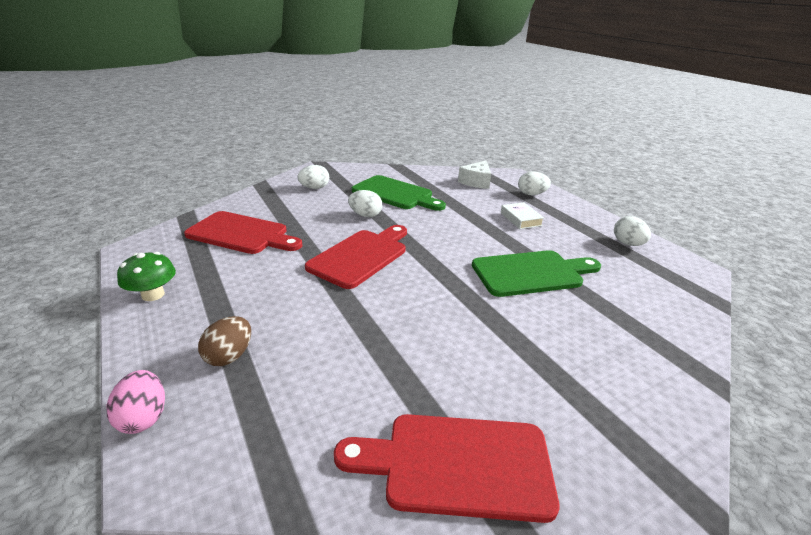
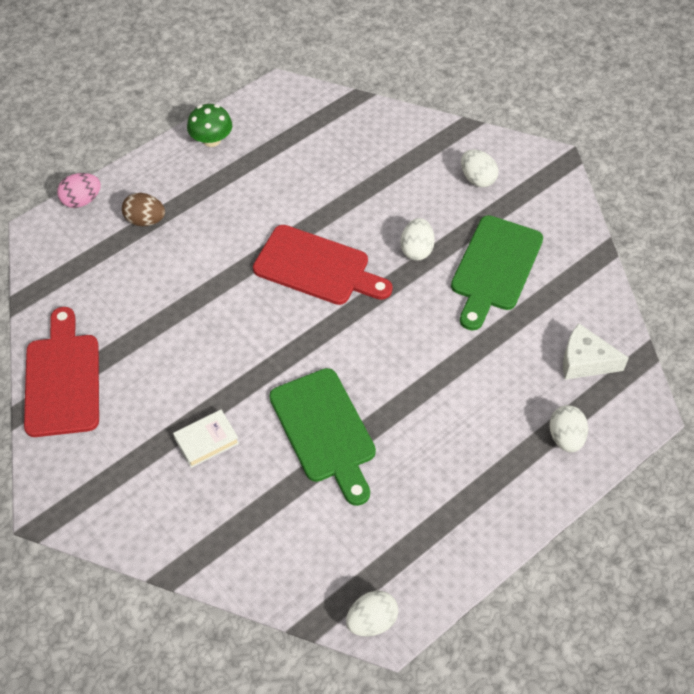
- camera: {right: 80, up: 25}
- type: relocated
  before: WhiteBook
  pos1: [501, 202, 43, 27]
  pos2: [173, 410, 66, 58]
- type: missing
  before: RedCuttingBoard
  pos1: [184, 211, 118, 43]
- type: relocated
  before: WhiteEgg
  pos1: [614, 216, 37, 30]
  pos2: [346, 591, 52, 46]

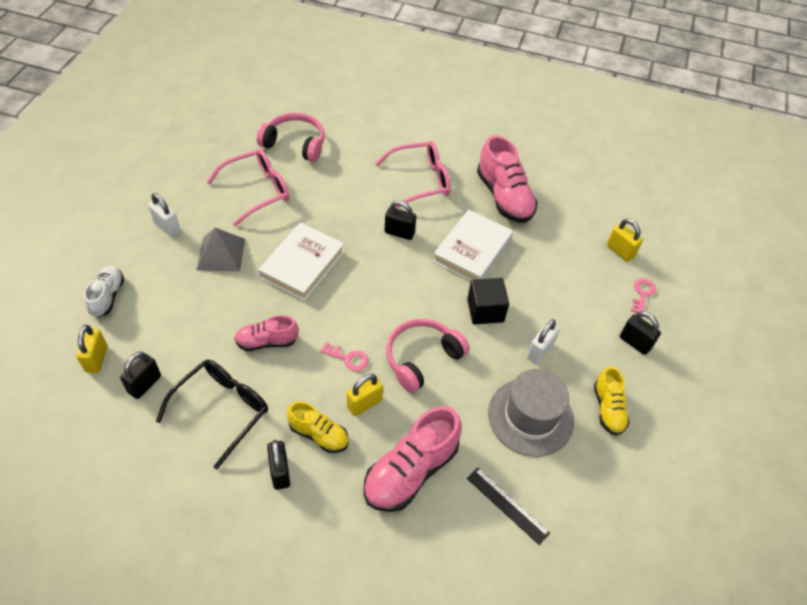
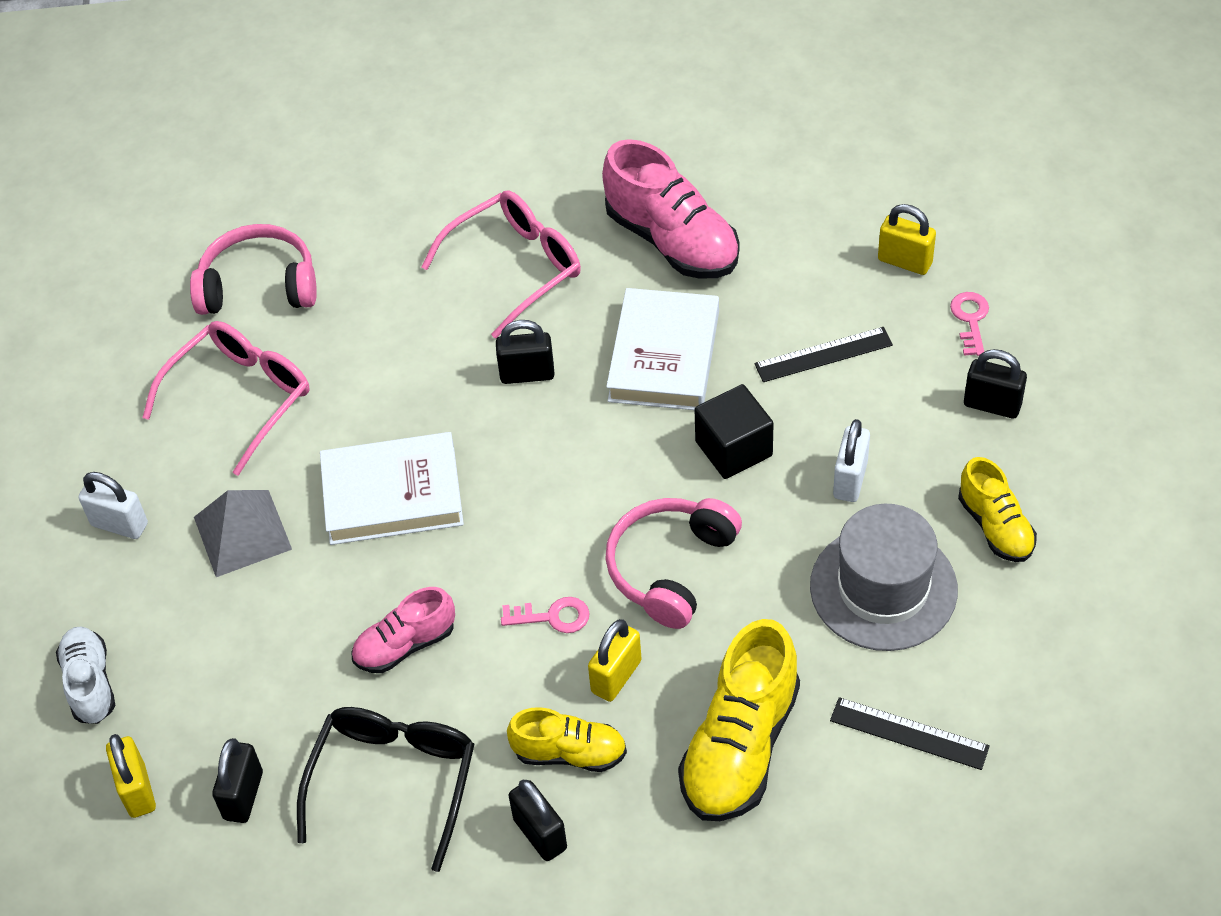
- camera: {right: -15, up: 0}
- type: spun
  before: WhiteBook
  pos1: [258, 223, 86, 78]
  pos2: [320, 432, 144, 113]
  turn: 75
- type: colour
  before: PinkShoe
  after: YellowShoe
  pos1: [364, 406, 98, 106]
  pos2: [678, 619, 122, 202]
- type: appeared
  after: BlackRuler
  pos2: [755, 327, 138, 55]

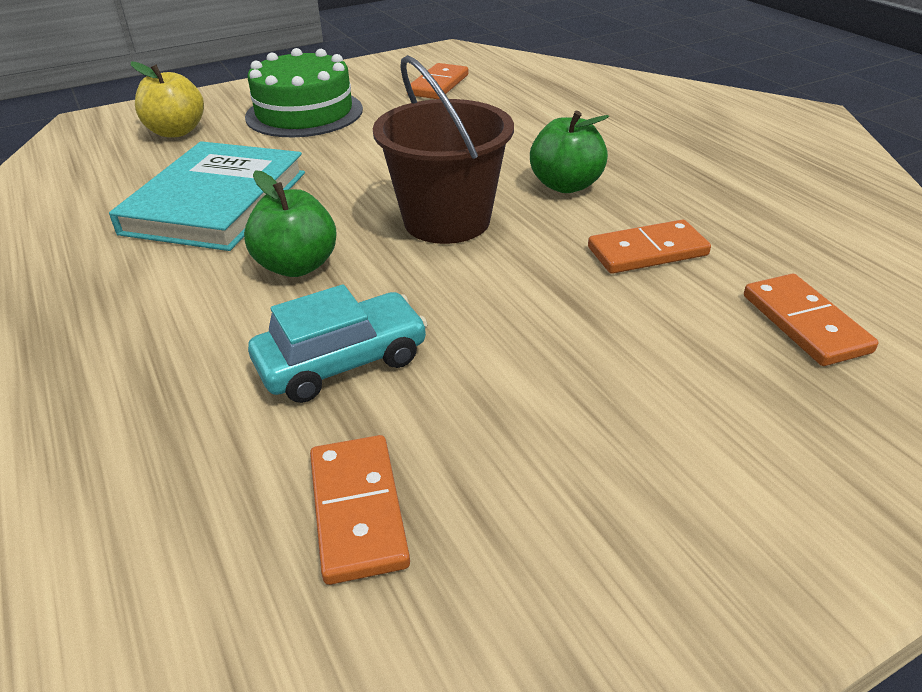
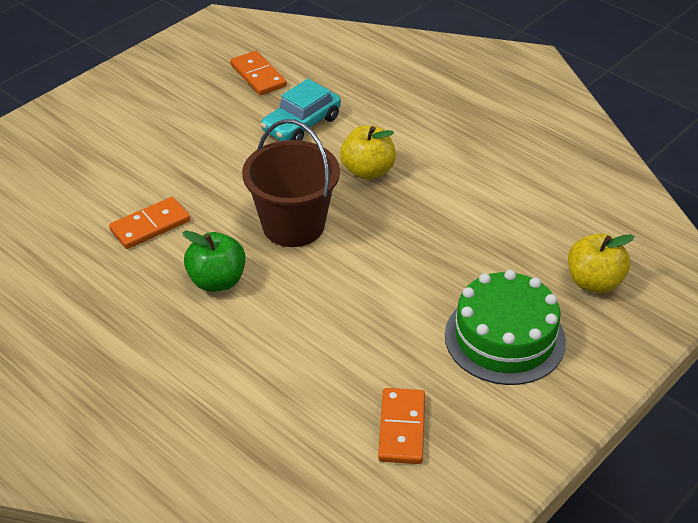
- camera: {right: 160, up: 5}
- type: missing
  before: TurquoiseBook
  pos1: [109, 141, 196, 110]
- type: colour
  before: GreenApple
  after: YellowApple
  pos1: [244, 170, 93, 107]
  pos2: [340, 125, 56, 55]
- type: missing
  before: OrangeDomino
  pos1: [744, 274, 134, 92]

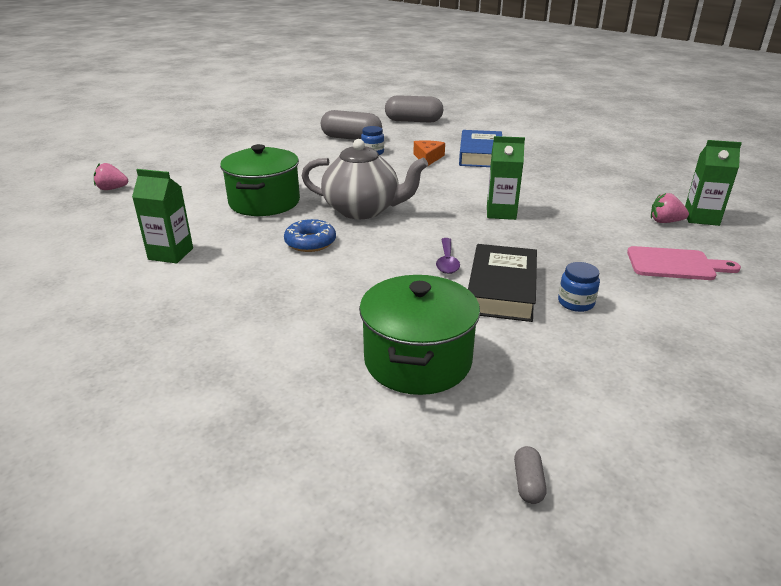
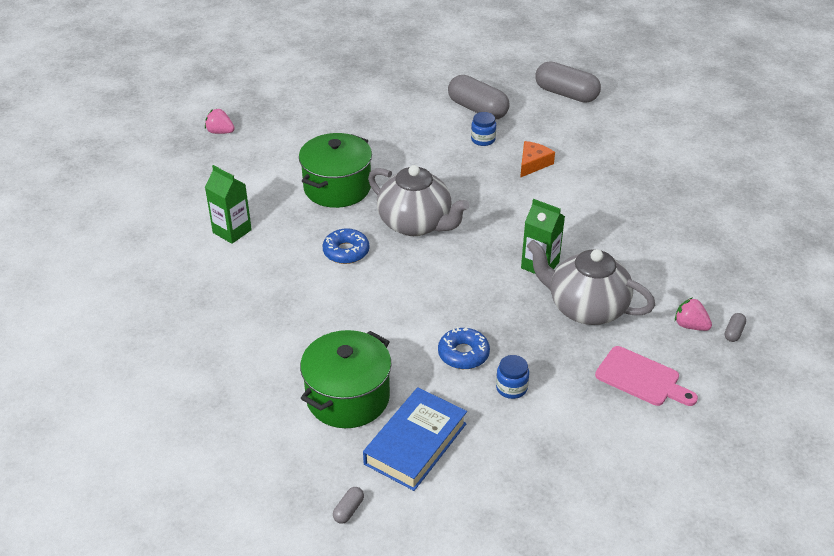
- camera: {right: 25, up: 10}
- type: relocated
  before: BlueBook
  pos1: [459, 130, 43, 37]
  pos2: [363, 387, 104, 104]
- type: exchanged
  before: GreenCarton
  after: GreyCapsule
  pos1: [685, 140, 57, 86]
  pos2: [725, 313, 21, 29]
- type: missing
  before: PurpleSpoon
  pos1: [436, 238, 24, 36]
- type: exchanged
  before: BlackBook
  after: BlueDonut
  pos1: [468, 244, 69, 78]
  pos2: [438, 327, 52, 42]
- type: appeared
  after: GreyTeapot
  pos2: [527, 240, 128, 85]

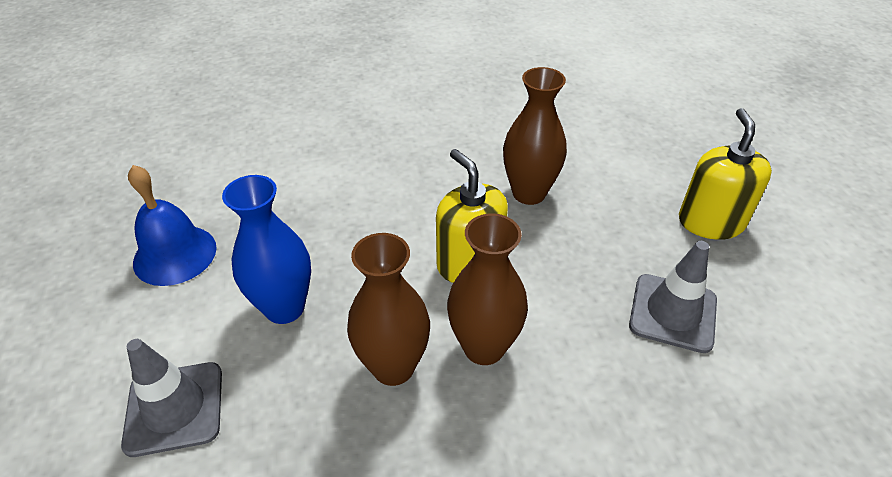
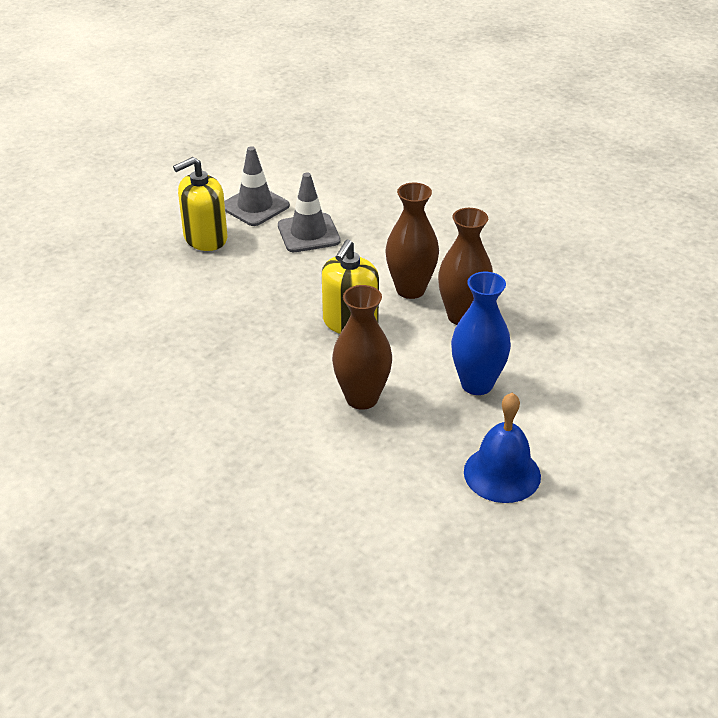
- camera: {right: -125, up: -5}
- type: relocated
  before: BrownVase
  pos1: [503, 67, 64, 138]
  pos2: [332, 285, 60, 125]
- type: relocated
  before: GreyTrafficCone
  pos1: [121, 339, 101, 118]
  pos2: [224, 146, 66, 80]

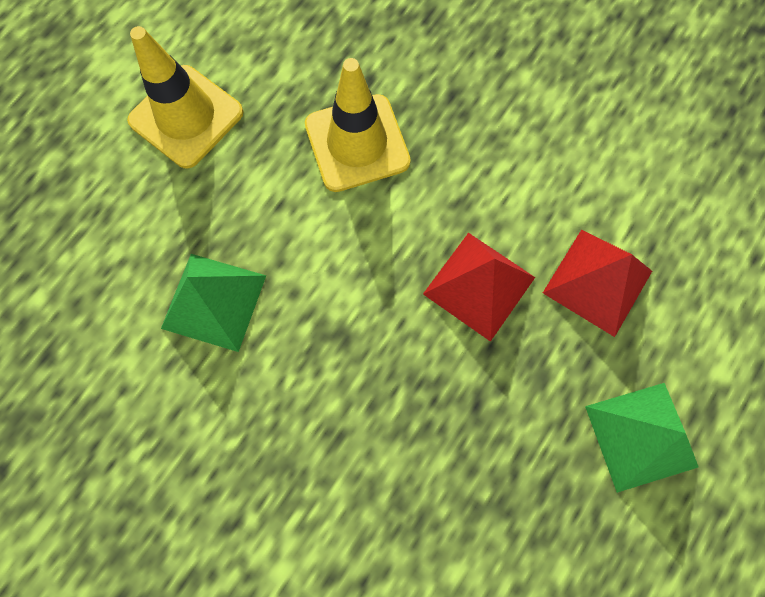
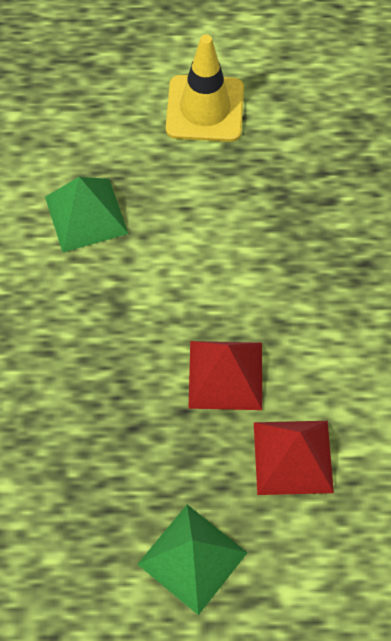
- camera: {right: 55, up: -10}
- type: missing
  before: YellowTrafficCone
  pos1: [305, 58, 106, 134]

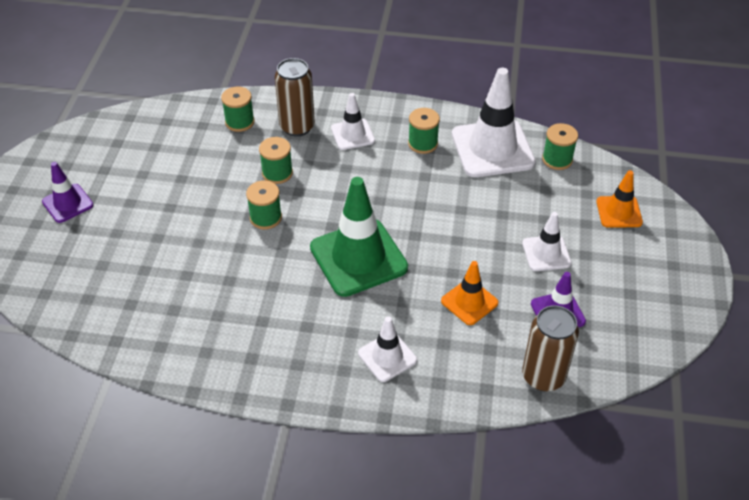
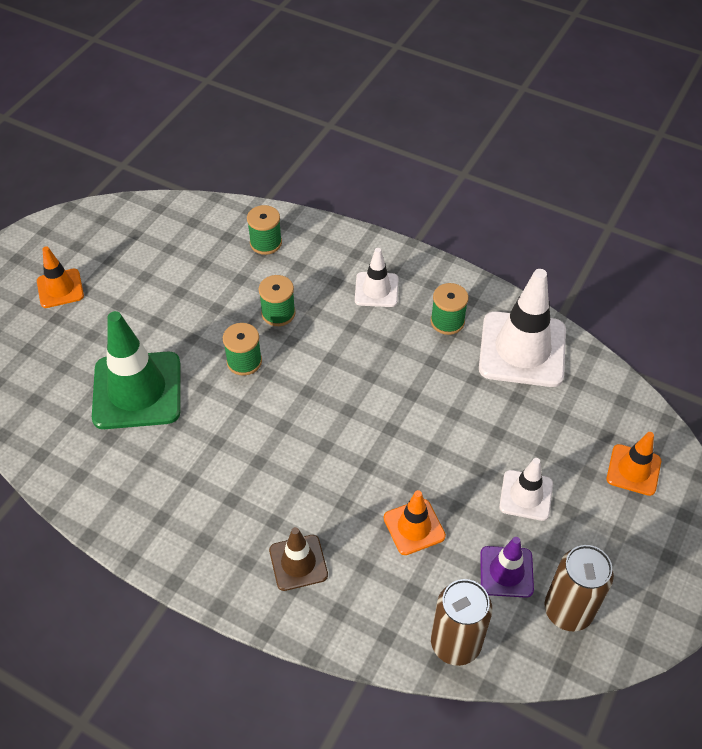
- camera: {right: 20, up: 5}
- type: relocated
  before: BrownCan
  pos1: [275, 58, 40, 79]
  pos2: [545, 545, 69, 86]
- type: missing
  before: GreenSpool
  pos1: [542, 123, 36, 47]
- type: colour
  before: PurpleTrafficCone
  after: OrangeTrafficCone
  pos1: [42, 162, 51, 61]
  pos2: [37, 246, 47, 62]
- type: relocated
  before: GreenTrafficCone
  pos1: [310, 177, 98, 120]
  pos2: [92, 311, 88, 118]
- type: colour
  before: WhiteTrafficCone
  after: BrownTrafficCone
  pos1: [358, 317, 59, 65]
  pos2: [269, 527, 59, 64]

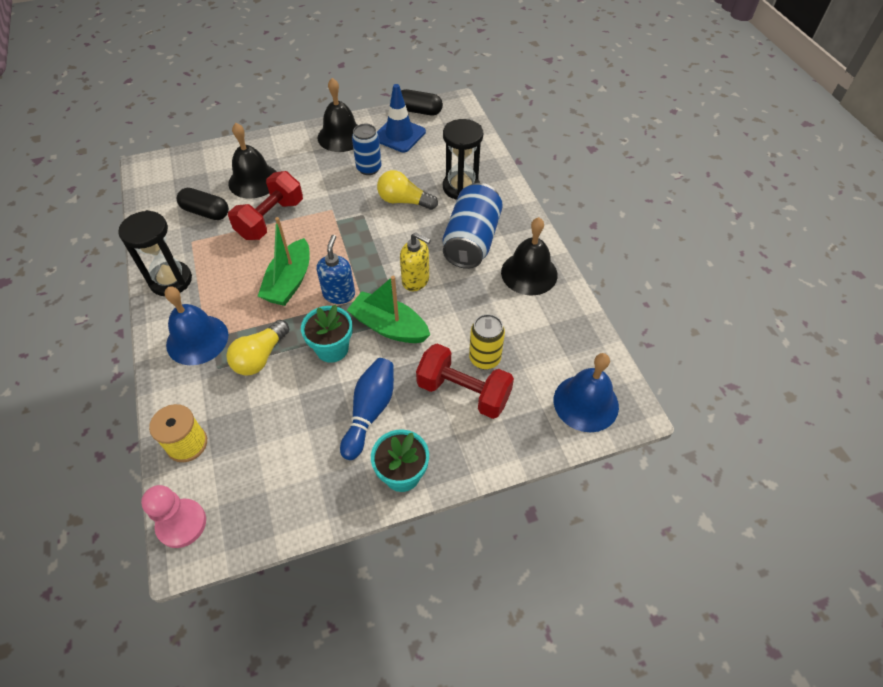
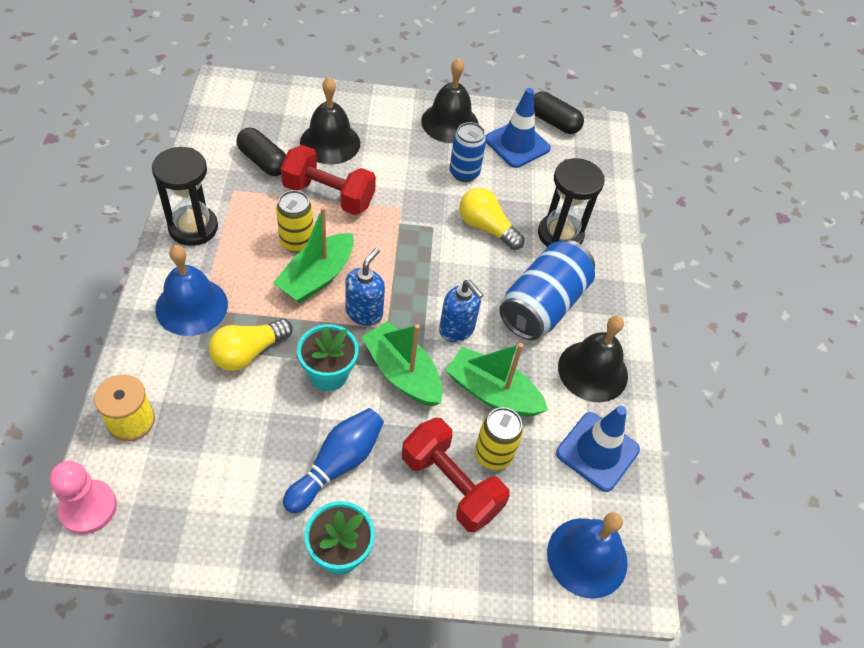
- camera: {right: 15, up: 0}
- type: spun
  before: RedDumbbell
  pos1: [228, 171, 75, 69]
  pos2: [281, 145, 95, 70]
  turn: 60
- type: colour
  before: YellowSoapDispenser
  after: BlueSoapDispenser
  pos1: [400, 232, 31, 59]
  pos2: [439, 280, 44, 62]
- type: appeared
  after: YellowCan
  pos2: [276, 190, 37, 63]
- type: appeared
  after: GreenBoat
  pos2: [446, 343, 102, 73]
- type: appeared
  after: BlueTrafficCone
  pos2: [556, 406, 84, 86]

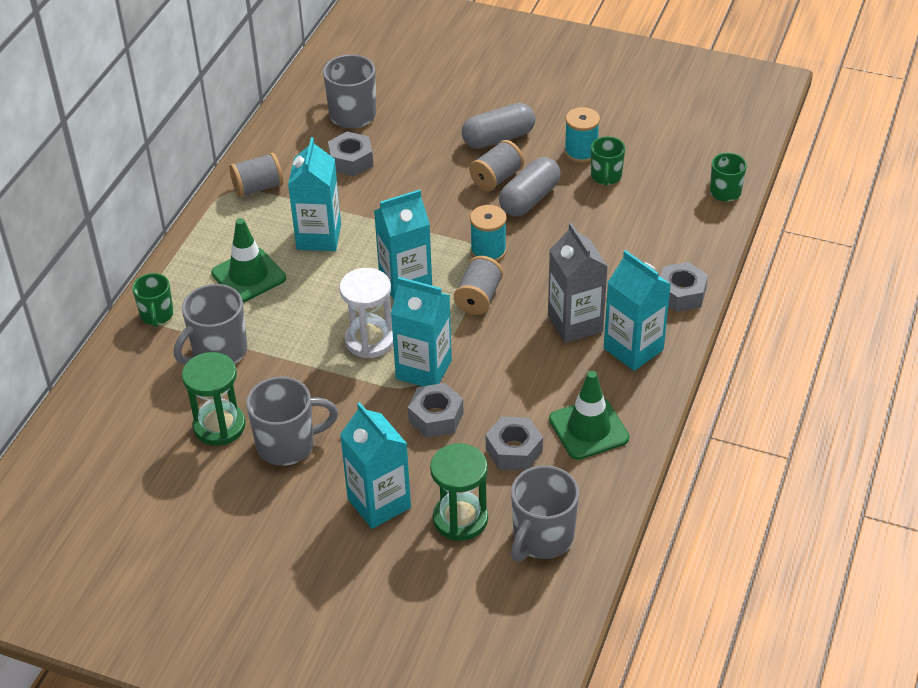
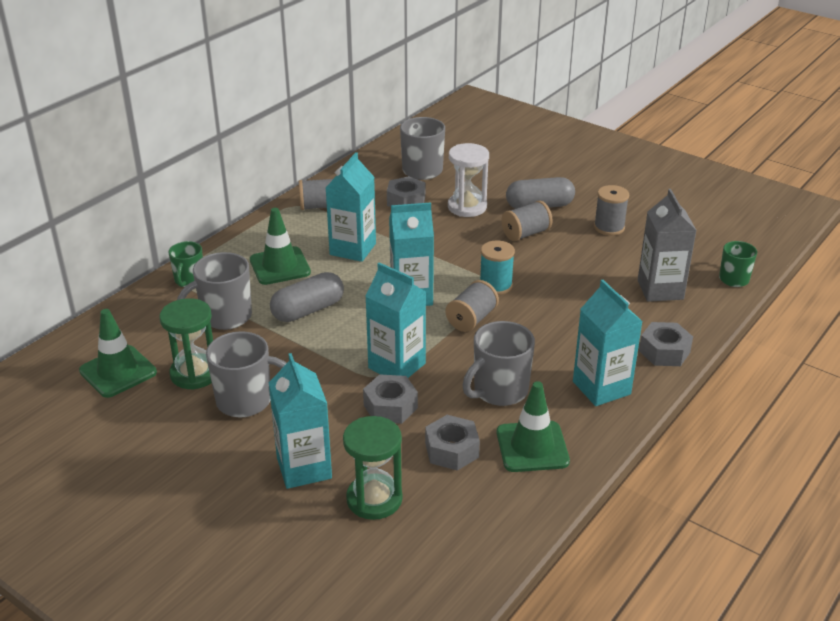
- camera: {right: 15, up: -10}
- type: colour
  before: TurquoiseSpool
  after: GreySpool
  pos1: [564, 107, 36, 56]
  pos2: [594, 185, 35, 51]
- type: missing
  before: GreenMug
  pos1: [591, 137, 34, 49]
- type: relocated
  before: GreyCapsule
  pos1: [499, 157, 62, 59]
  pos2: [270, 272, 74, 50]
- type: relocated
  before: GreyCarton
  pos1: [548, 223, 60, 120]
  pos2: [638, 189, 59, 113]
- type: relocated
  before: WhiteHourglass
  pos1: [339, 268, 54, 90]
  pos2: [448, 143, 41, 74]
- type: relocated
  before: GreyMug
  pos1: [511, 465, 68, 96]
  pos2: [462, 321, 73, 85]
- type: appeared
  after: GreenTrafficCone
  pos2: [79, 309, 78, 89]

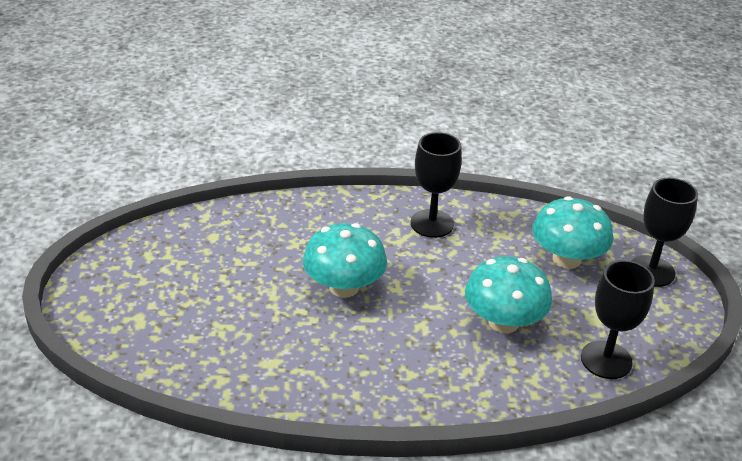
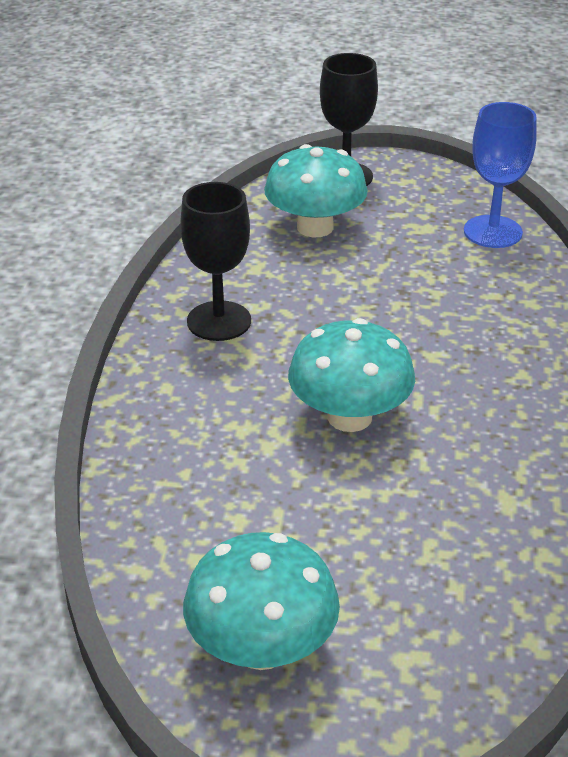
- camera: {right: -80, up: 0}
- type: relocated
  before: TurquoiseMushroom
  pos1: [465, 256, 87, 77]
  pos2: [183, 532, 157, 138]
- type: colour
  before: BlackGoblet
  after: BlueGoblet
  pos1: [581, 260, 74, 119]
  pos2: [464, 102, 73, 146]

